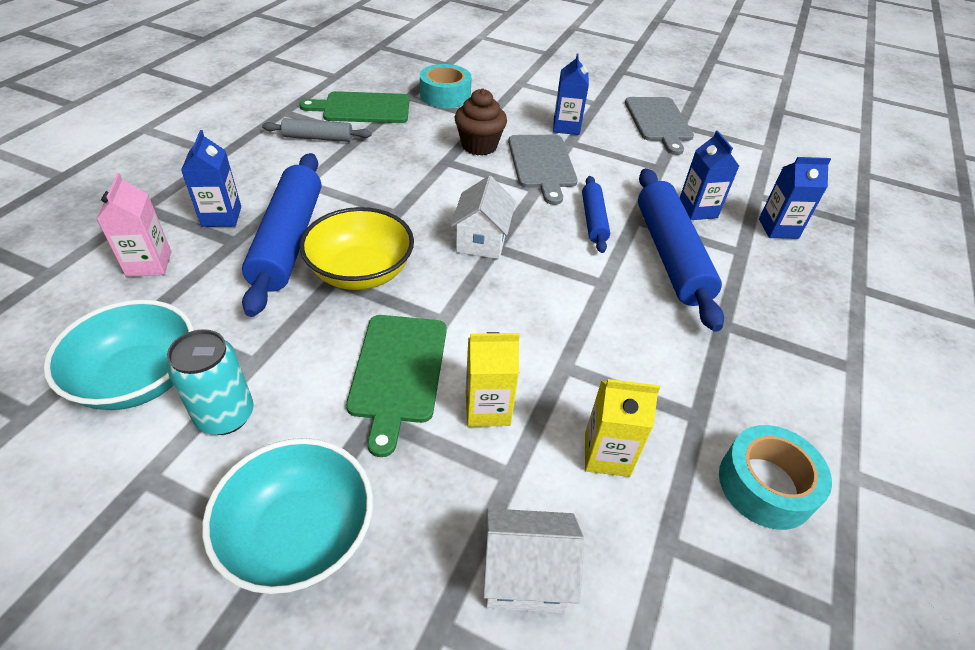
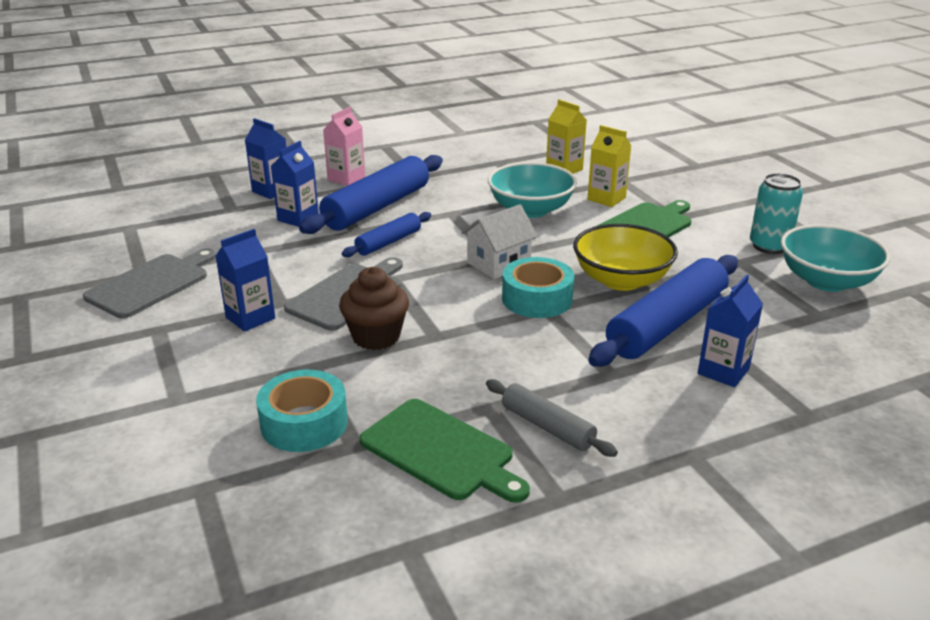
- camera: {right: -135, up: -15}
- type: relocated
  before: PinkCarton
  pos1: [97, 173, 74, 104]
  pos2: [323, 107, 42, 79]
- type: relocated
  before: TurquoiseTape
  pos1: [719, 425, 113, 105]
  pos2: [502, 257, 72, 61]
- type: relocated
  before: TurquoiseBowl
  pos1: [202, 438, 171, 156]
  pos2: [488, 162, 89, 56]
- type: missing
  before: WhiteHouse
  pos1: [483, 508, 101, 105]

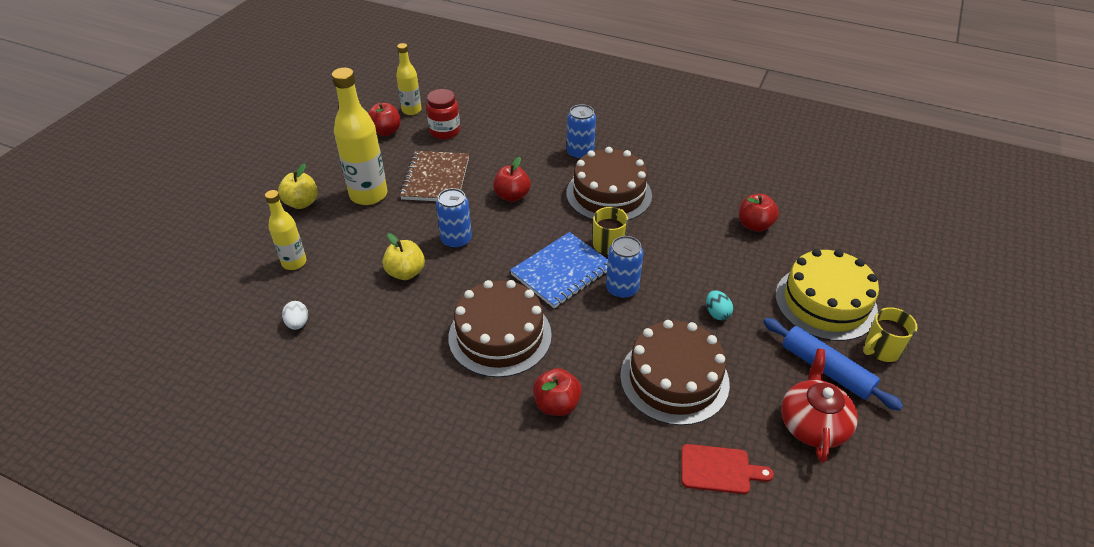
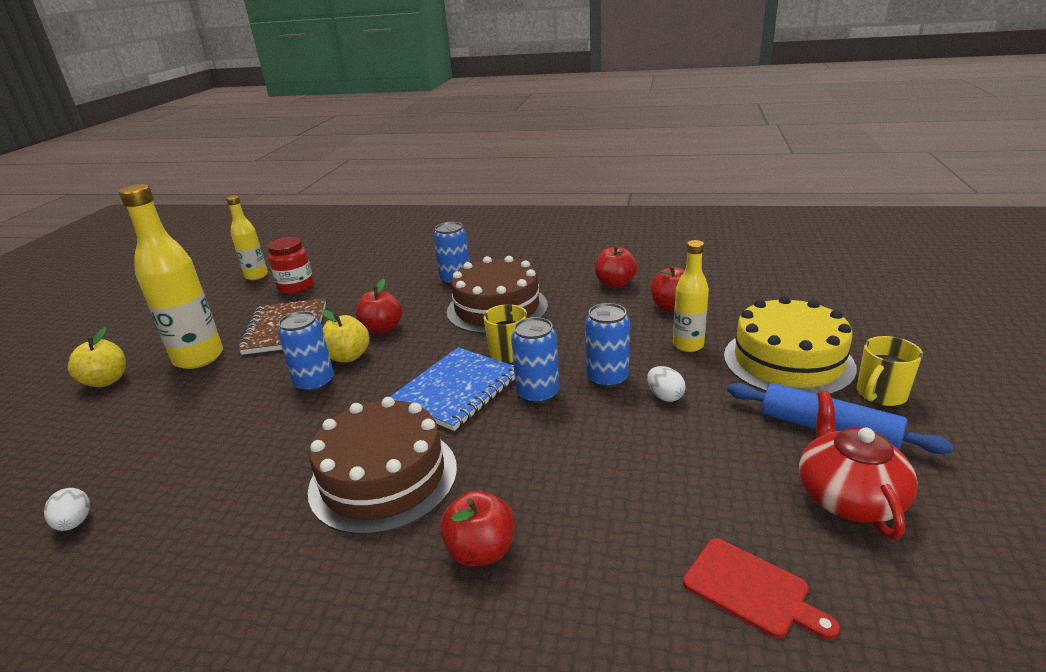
- camera: {right: -10, up: -15}
- type: relocated
  before: RedApple
  pos1: [368, 103, 33, 33]
  pos2: [595, 245, 42, 43]
- type: relocated
  before: YellowBottle
  pos1: [265, 190, 42, 80]
  pos2: [673, 240, 36, 112]
- type: relocated
  before: YellowApple
  pos1: [383, 233, 42, 47]
  pos2: [321, 309, 49, 53]
- type: colour
  before: TurquoiseEgg
  after: WhiteEgg
  pos1: [706, 290, 27, 30]
  pos2: [647, 366, 39, 36]
- type: missing
  before: BrownCake
  pos1: [620, 320, 110, 105]
- type: spun
  before: RedCuttingBoard
  pos1: [681, 444, 93, 50]
  pos2: [683, 538, 157, 102]
  turn: 45
- type: appeared
  after: BlueCan
  pos2: [585, 303, 45, 85]

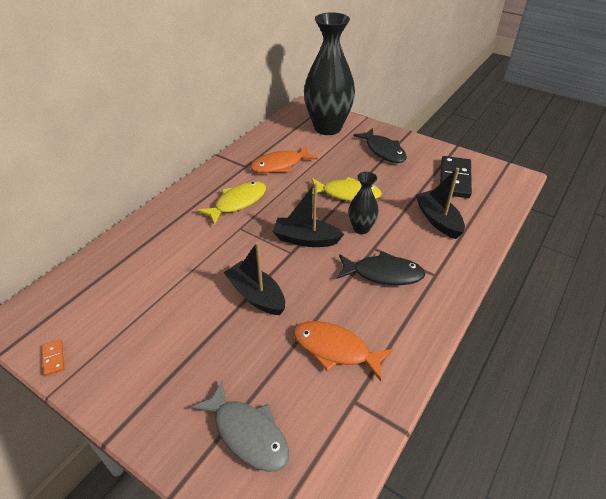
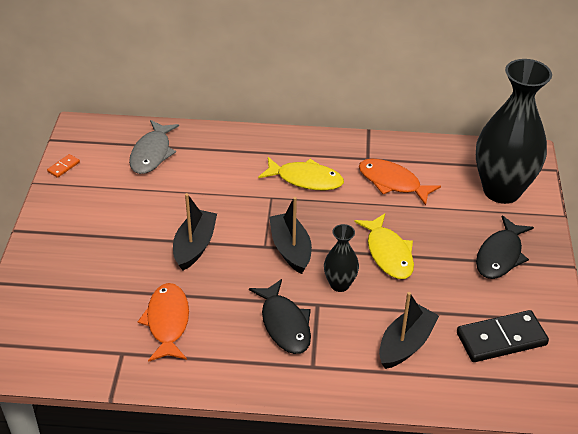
- camera: {right: 60, up: 0}
- type: relocated
  before: GreyFish
  pos1: [190, 381, 99, 91]
  pos2: [129, 120, 50, 54]

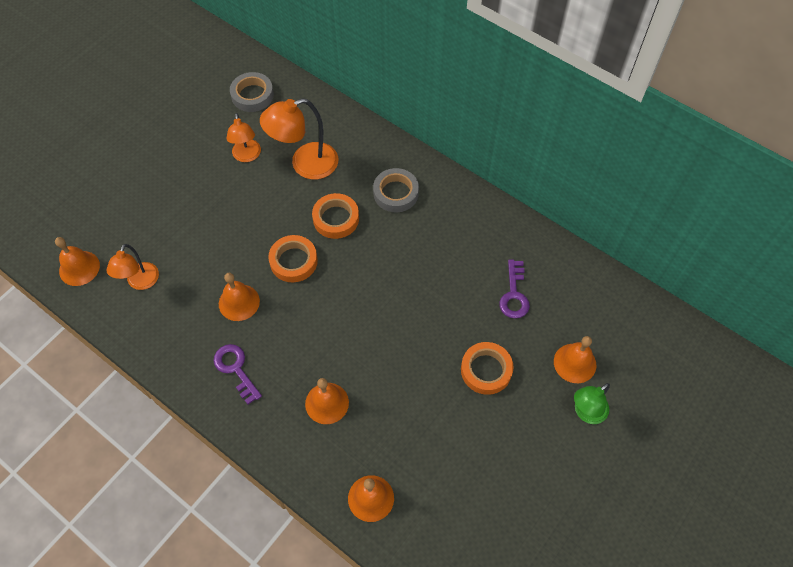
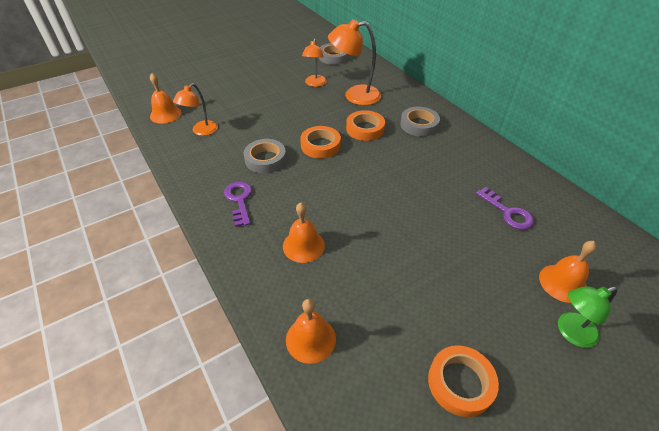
- camera: {right: 20, up: -15}
- type: spun
  before: PurpleKey
  pos1: [499, 260, 31, 59]
  pos2: [476, 187, 58, 43]
  turn: -60
- type: exchanged
  before: OrangeBell
  after: GreyTape
  pos1: [219, 273, 41, 48]
  pos2: [244, 139, 42, 34]
- type: relocated
  before: OrangeTape
  pos1: [461, 342, 53, 53]
  pos2: [428, 345, 71, 72]

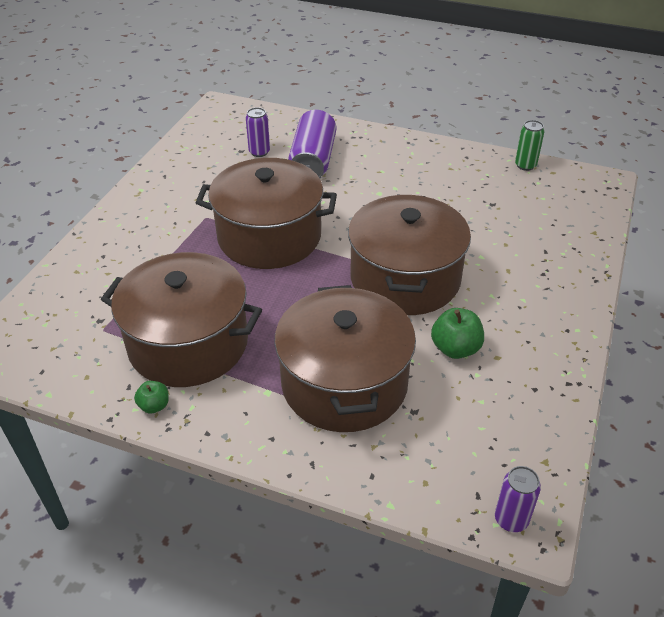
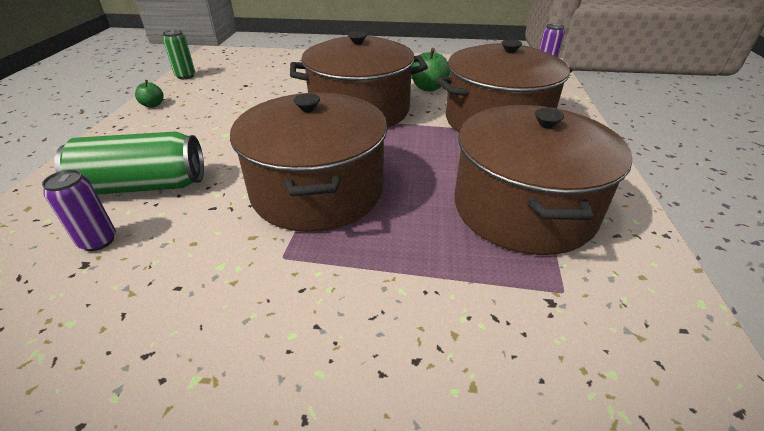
- camera: {right: -105, up: -5}
- type: colour
  before: PurpleCan
  after: GreenCan
  pos1: [288, 110, 48, 68]
  pos2: [54, 131, 150, 64]
- type: relocated
  before: GreenApple
  pos1: [134, 381, 35, 33]
  pos2: [135, 80, 29, 27]

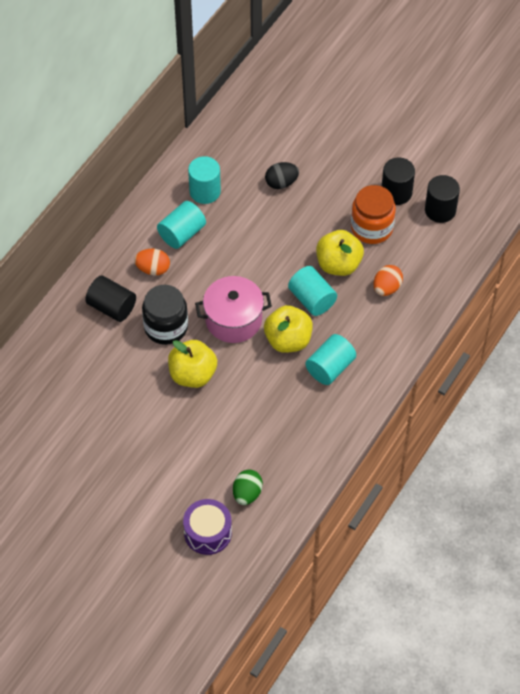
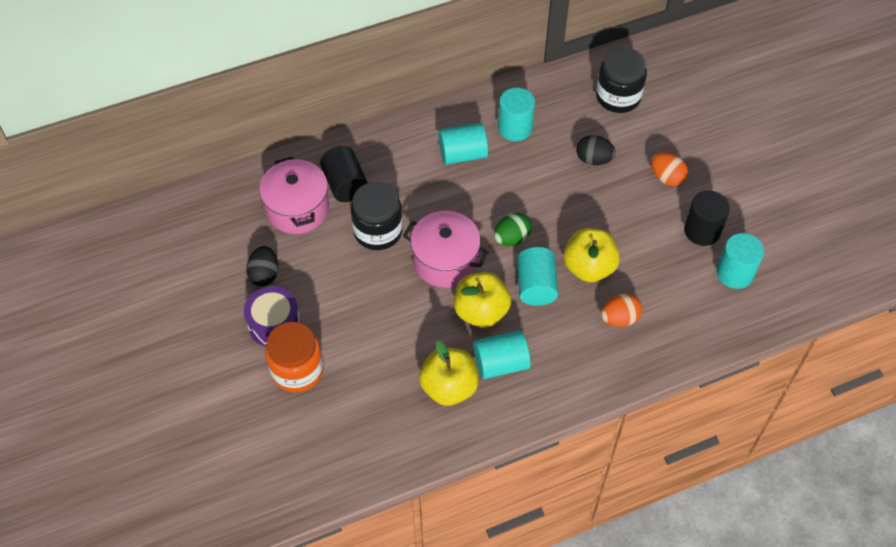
- camera: {right: 35, up: 0}
- type: colour
  before: BlackCylinder
  after: TurquoiseCylinder
  pos1: [425, 175, 35, 48]
  pos2: [716, 233, 48, 56]
- type: relocated
  before: OrangeJar
  pos1: [351, 185, 45, 59]
  pos2: [265, 322, 59, 71]
- type: relocated
  before: OrangeEgg
  pos1: [134, 249, 36, 27]
  pos2: [651, 152, 37, 34]
- type: relocated
  before: YellowApple
  pos1: [168, 340, 49, 48]
  pos2: [419, 341, 60, 65]
- type: relocated
  before: GreenEgg
  pos1: [233, 469, 30, 36]
  pos2: [494, 213, 38, 33]
- type: relocated
  before: PurpleDrum
  pos1: [183, 499, 49, 56]
  pos2: [244, 286, 57, 61]
- type: appeared
  after: BlackJar
  pos2: [596, 47, 51, 66]
- type: appeared
  after: PinkPot
  pos2: [259, 157, 70, 77]
- type: appeared
  after: BlackEgg
  pos2: [246, 246, 32, 40]

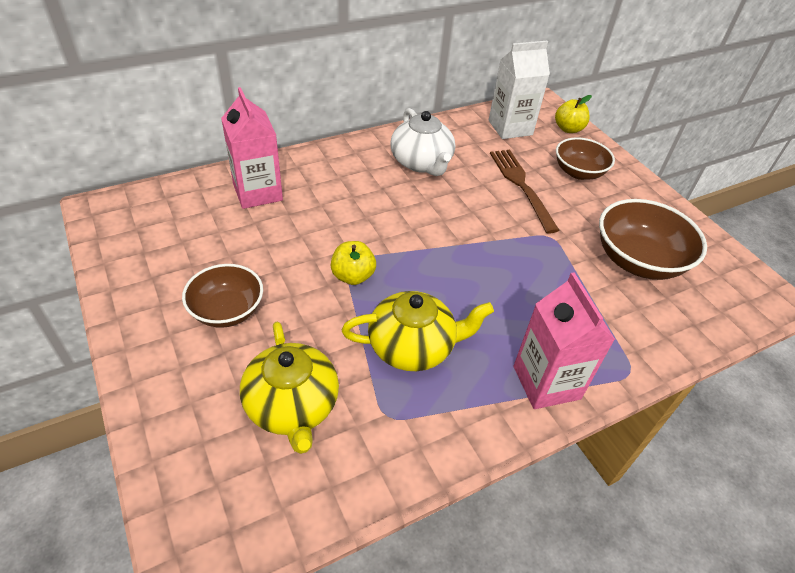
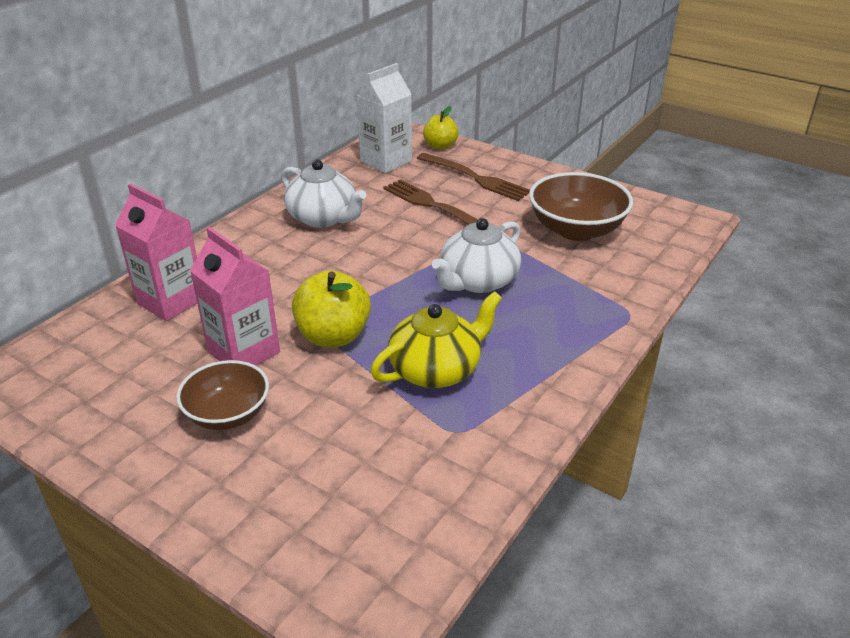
- camera: {right: -25, up: -10}
- type: exchanged
  before: BrownBowl
  after: BrownFork
  pos1: [556, 138, 59, 42]
  pos2: [417, 153, 113, 48]
- type: size
  before: YellowApple
  pos1: [331, 241, 45, 44]
  pos2: [292, 270, 79, 77]
  scale: 1.56
- type: relocated
  before: PinkCarton
  pos1: [514, 272, 101, 137]
  pos2: [190, 227, 90, 139]
- type: missing
  before: YellowTeapot
  pos1: [240, 321, 99, 133]
- type: appeared
  after: WhiteTeapot
  pos2: [432, 218, 89, 75]

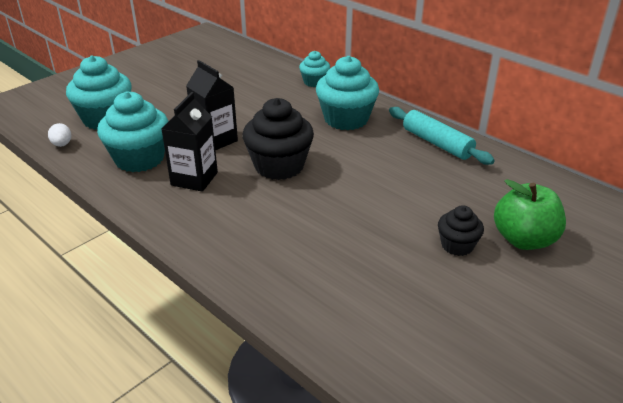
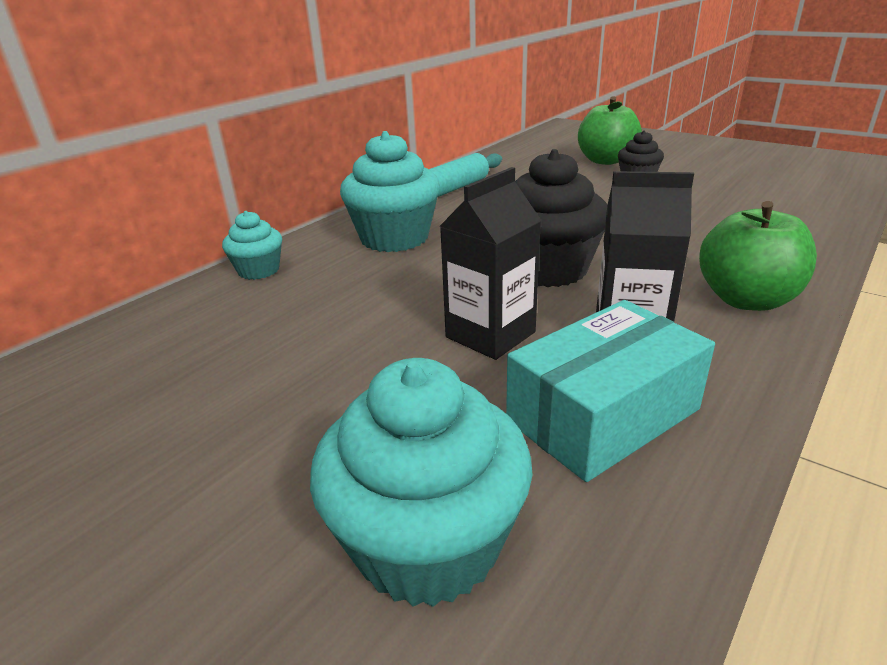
- camera: {right: -95, up: -5}
- type: exchanged
  before: TurquoiseCupcake
  after: TurquoiseBox
  pos1: [97, 91, 71, 81]
  pos2: [506, 300, 209, 182]
- type: missing
  before: WhiteEgg
  pos1: [48, 123, 23, 24]
- type: appeared
  after: GreenApple
  pos2: [699, 201, 118, 110]

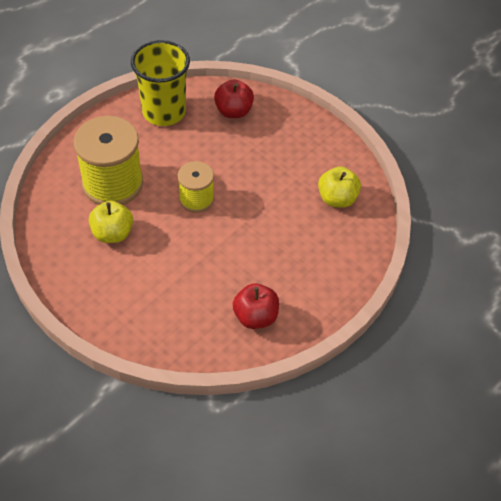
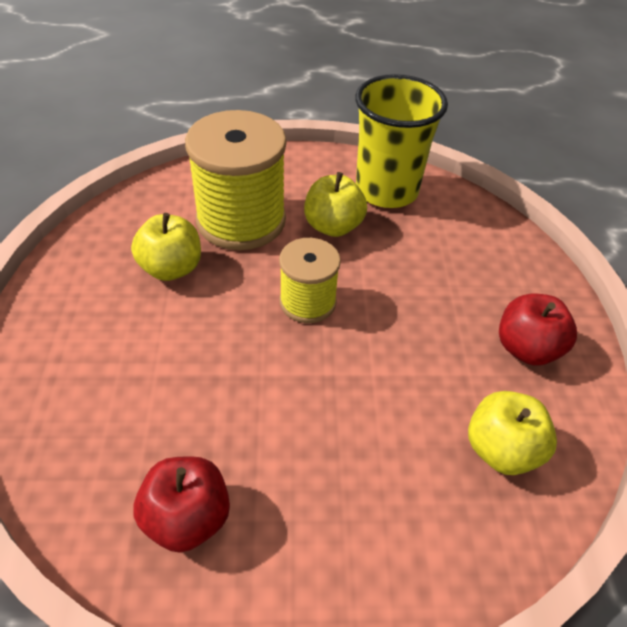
- camera: {right: 45, up: -5}
- type: relocated
  before: RedApple
  pos1: [214, 79, 40, 39]
  pos2: [499, 293, 78, 73]
- type: appeared
  after: YellowApple
  pos2: [304, 172, 63, 65]

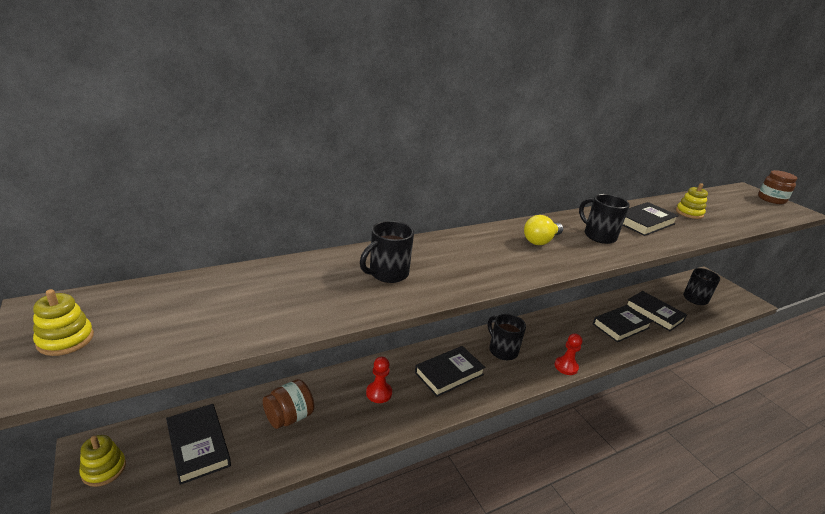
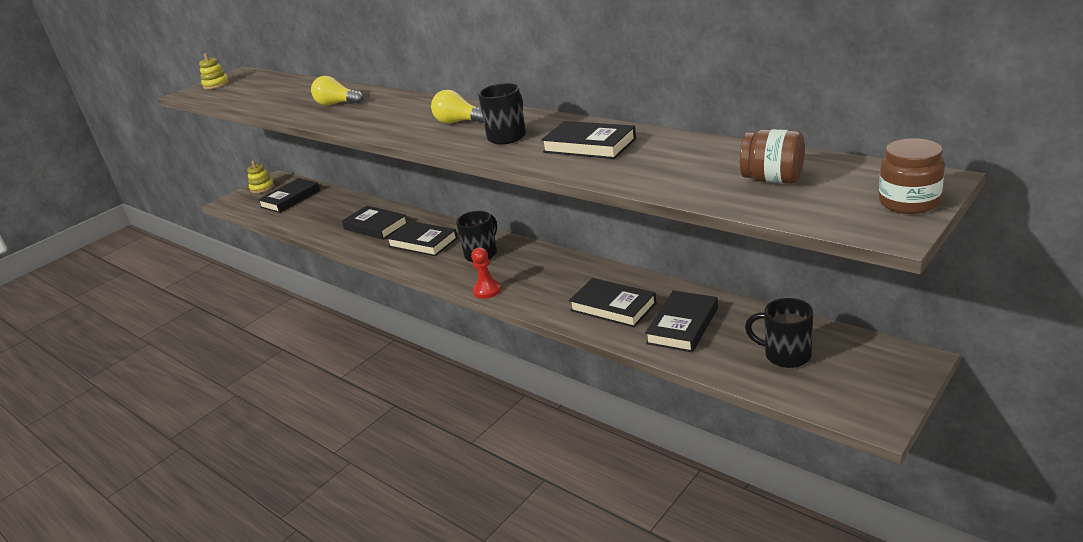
- camera: {right: 75, up: 0}
- type: missing
  before: YellowStackingToy
  pos1: [676, 183, 32, 36]
- type: exchanged
  before: BlackMug
  after: YellowLightBulb
  pos1: [360, 221, 54, 62]
  pos2: [311, 76, 52, 30]
- type: exchanged
  before: RedPawn
  after: BlackBook
  pos1: [366, 357, 26, 46]
  pos2: [342, 206, 65, 34]
- type: relocated
  before: BrownJar
  pos1: [263, 379, 51, 50]
  pos2: [740, 129, 65, 55]

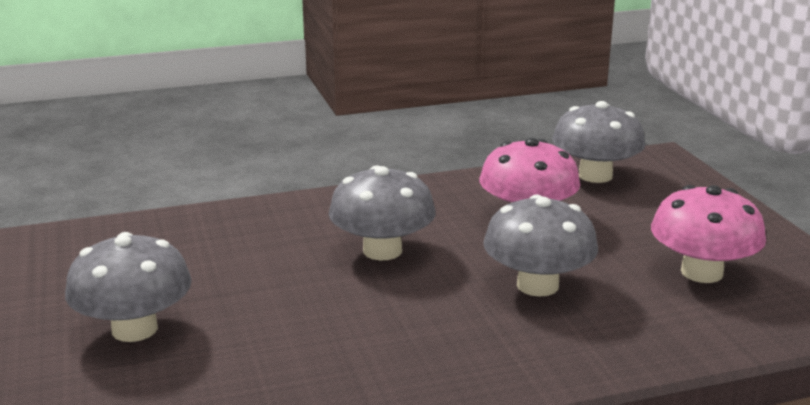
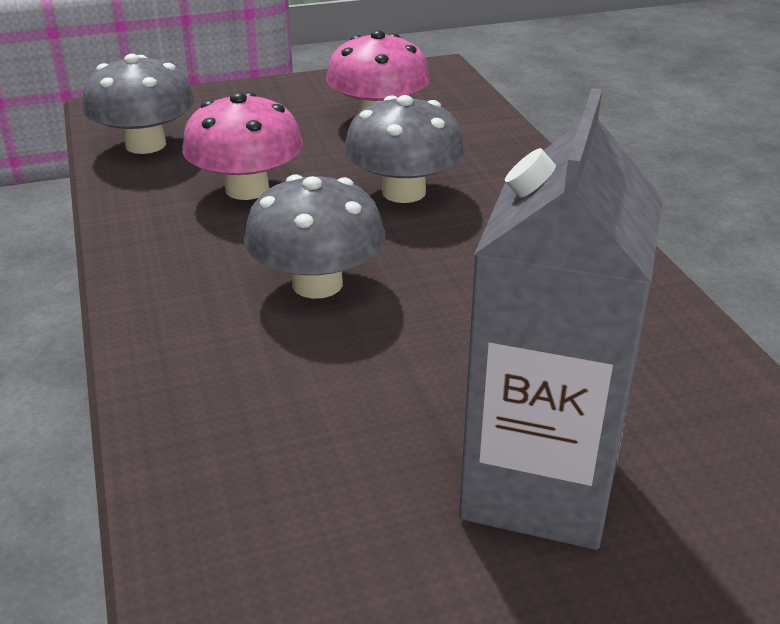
- camera: {right: -90, up: 10}
- type: exchanged
  before: GreyMushroom
  after: GreyCarton
  pos1: [65, 232, 127, 110]
  pos2: [459, 88, 204, 462]

